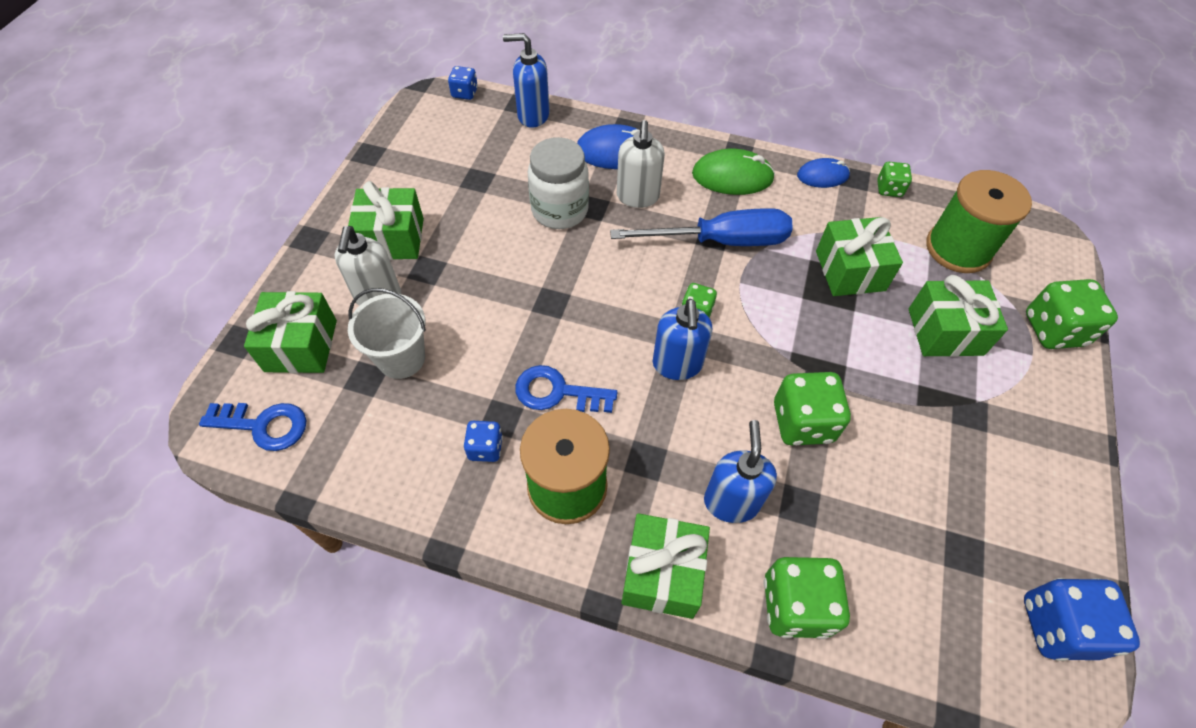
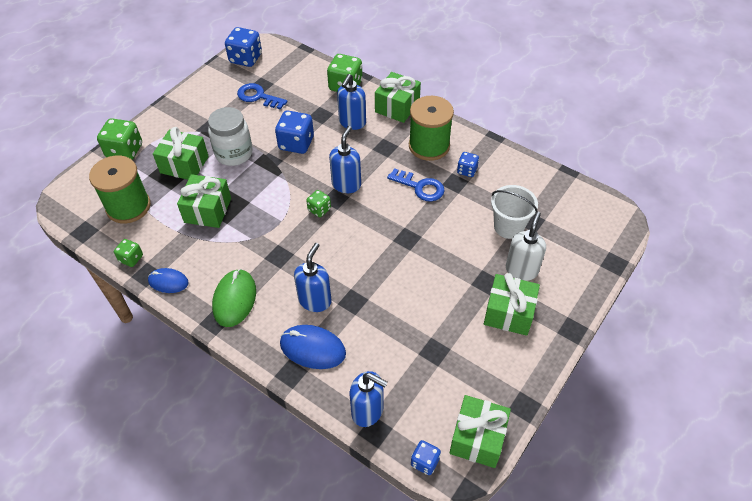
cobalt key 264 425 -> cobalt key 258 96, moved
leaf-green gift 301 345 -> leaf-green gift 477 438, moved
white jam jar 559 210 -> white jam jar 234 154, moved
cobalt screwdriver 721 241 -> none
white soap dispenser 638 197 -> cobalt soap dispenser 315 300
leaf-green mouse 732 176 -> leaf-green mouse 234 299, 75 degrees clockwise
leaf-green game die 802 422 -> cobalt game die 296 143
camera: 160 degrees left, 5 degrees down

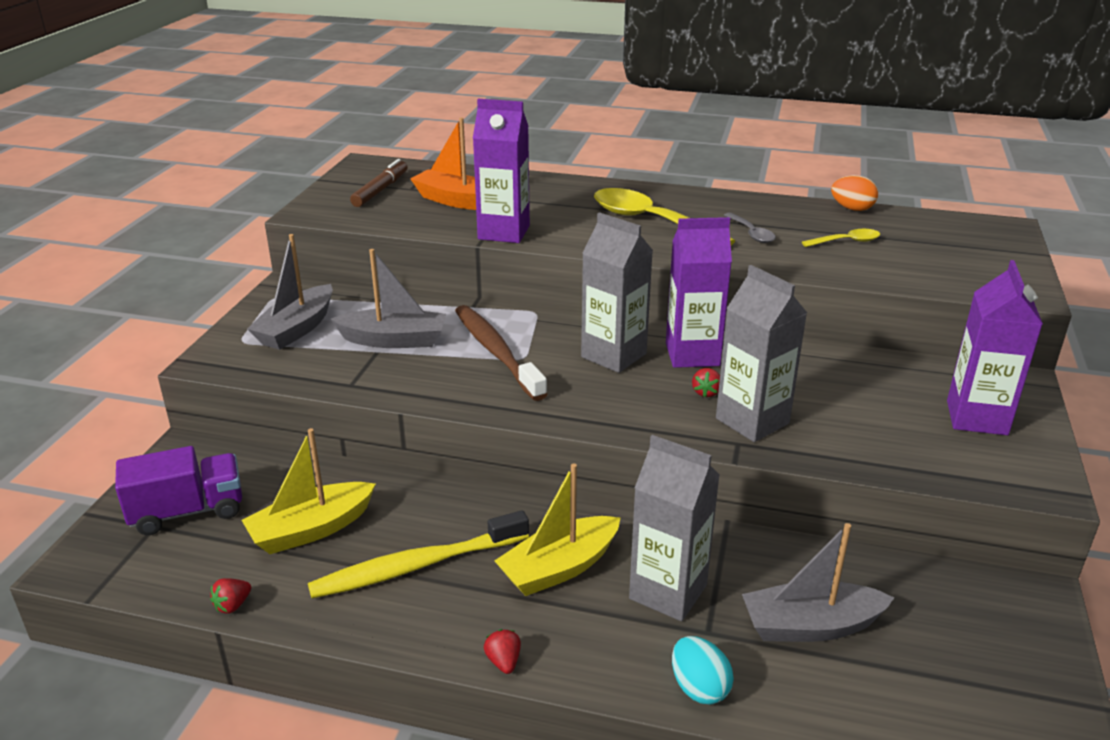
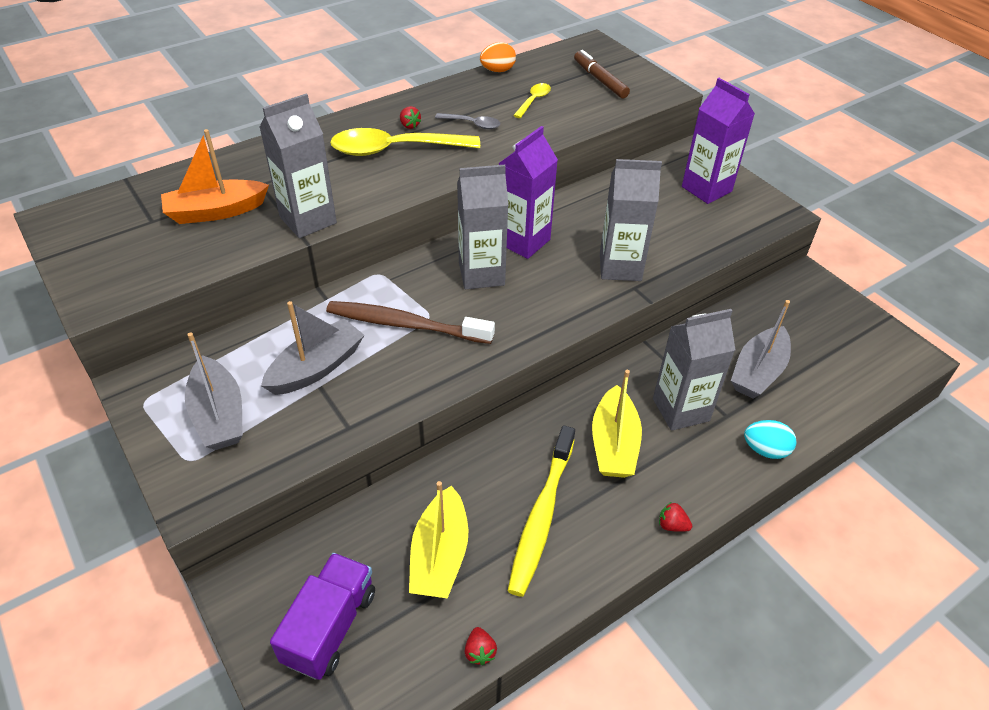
brown marker pen 380 190 -> brown marker pen 600 80, moved
violet juice carton 504 232 -> gray juice carton 308 220
crimson berry 706 392 -> crimson berry 409 125, moved
camera: 50 degrees left, 15 degrees up

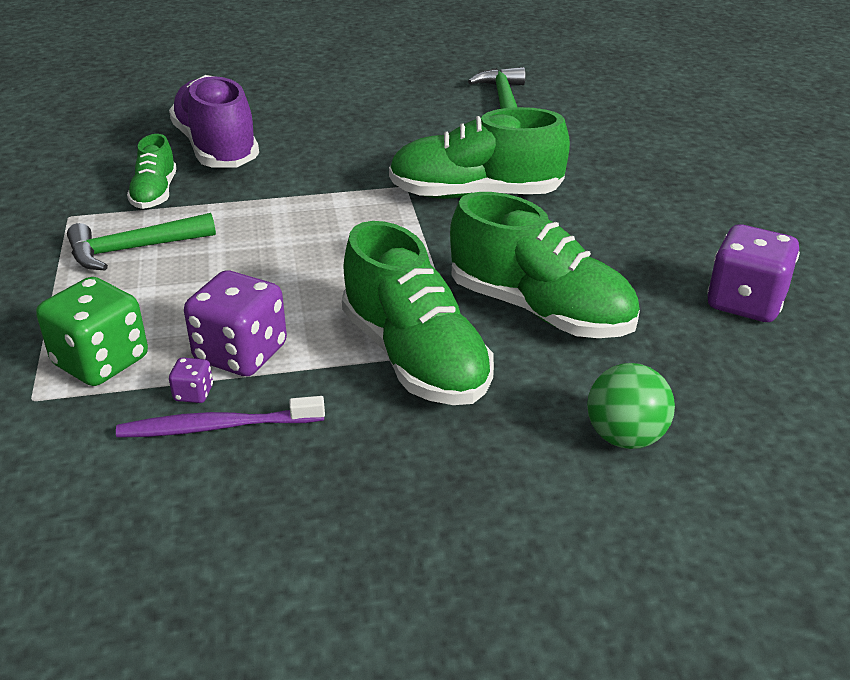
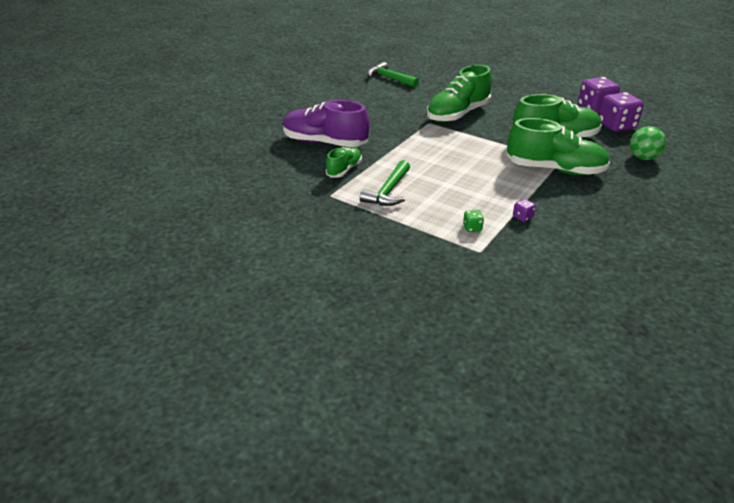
leaf-green game die 101 361 -> leaf-green game die 472 228, x0.44
violet dental brush 216 427 -> none
leaf-green lace-up shoe 155 193 -> leaf-green lace-up shoe 344 170, 105 degrees counterclockwise
violet game die 241 354 -> violet game die 616 126, moved
camera: 45 degrees left, 0 degrees up

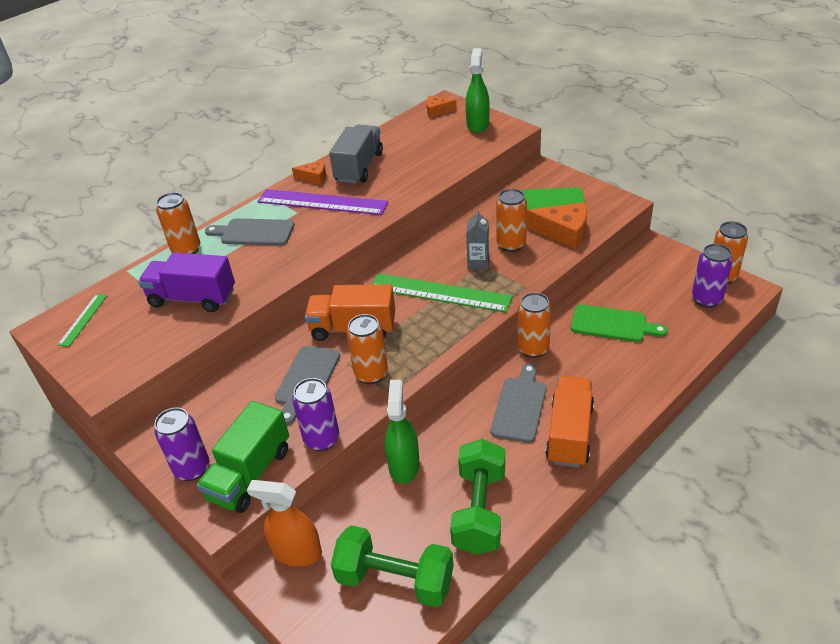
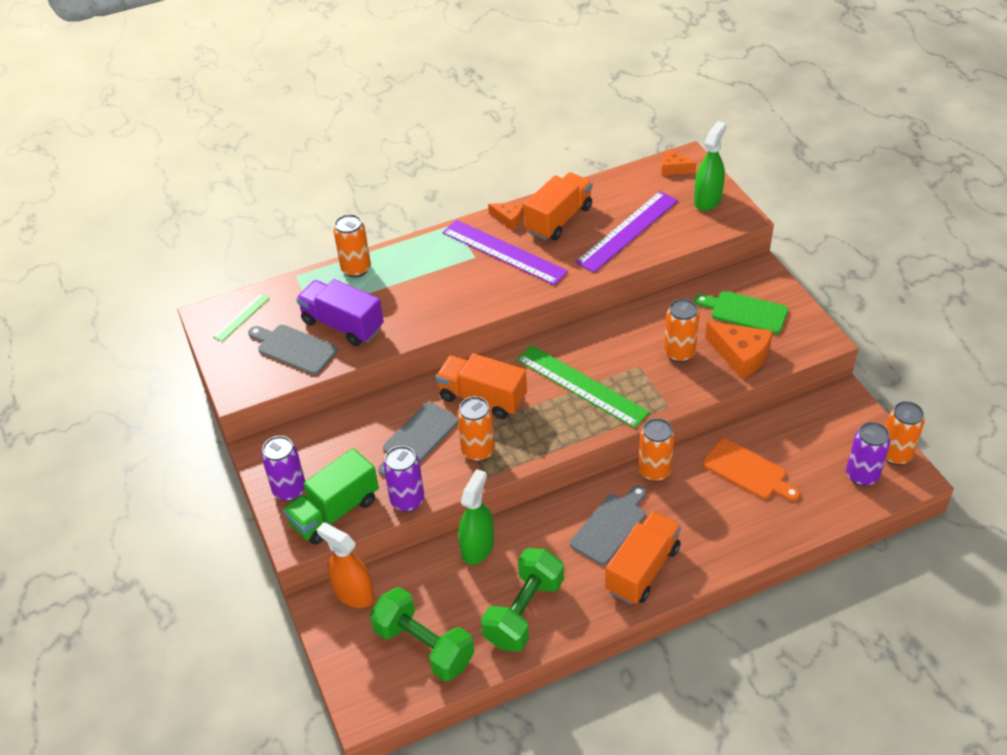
gray cutting board 254 232 -> gray cutting board 294 348, moved
gray lorry 359 167 -> bright orange lorry 559 219
gray juice carton 478 263 -> none
leaf-green cutting board 612 324 -> bright orange cutting board 748 471
none -> violet straightedge 628 231
camera: 20 degrees right, 5 degrees up

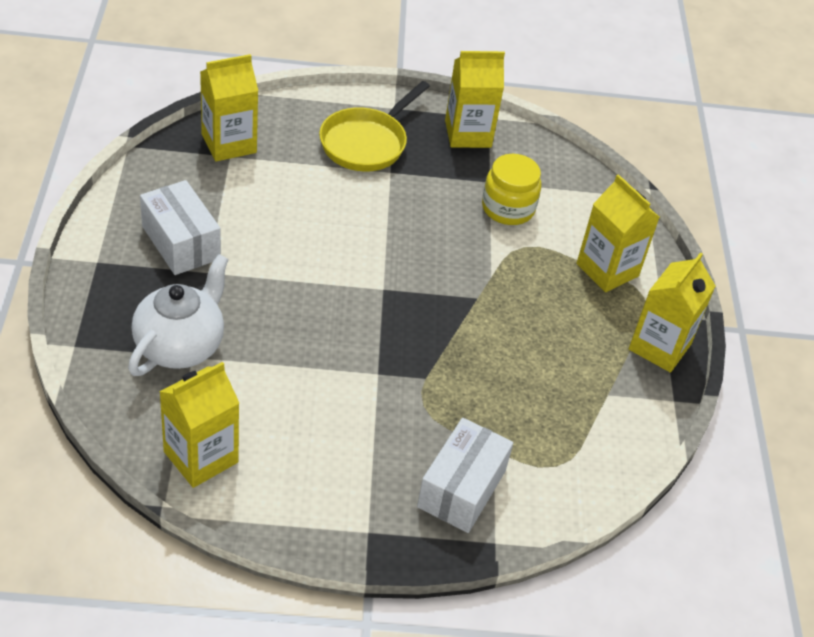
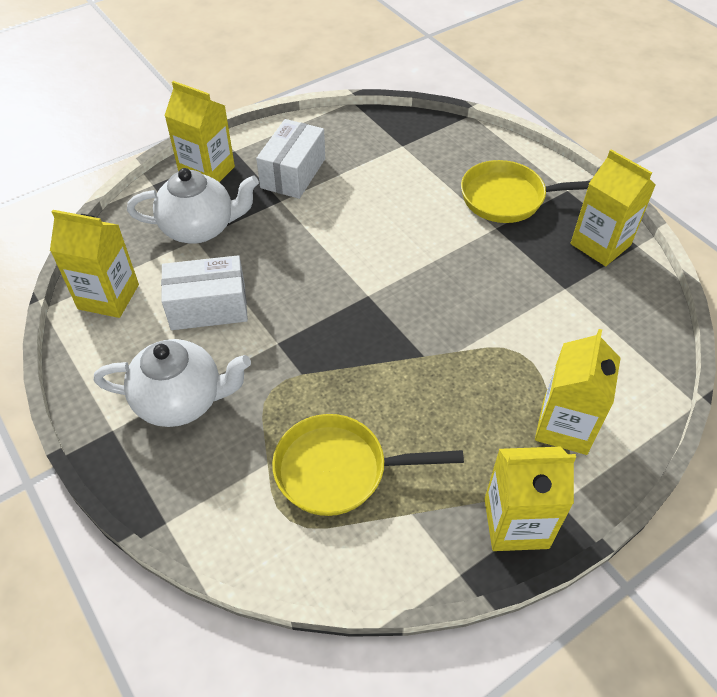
golden juice carton 229 143 -> golden juice carton 207 171, moved
white package 461 489 -> white package 208 307, moved
golden jam jar 508 208 -> none
none -> white teapot 181 400
none -> golden frying pan 338 470
camera: 60 degrees right, 5 degrees up

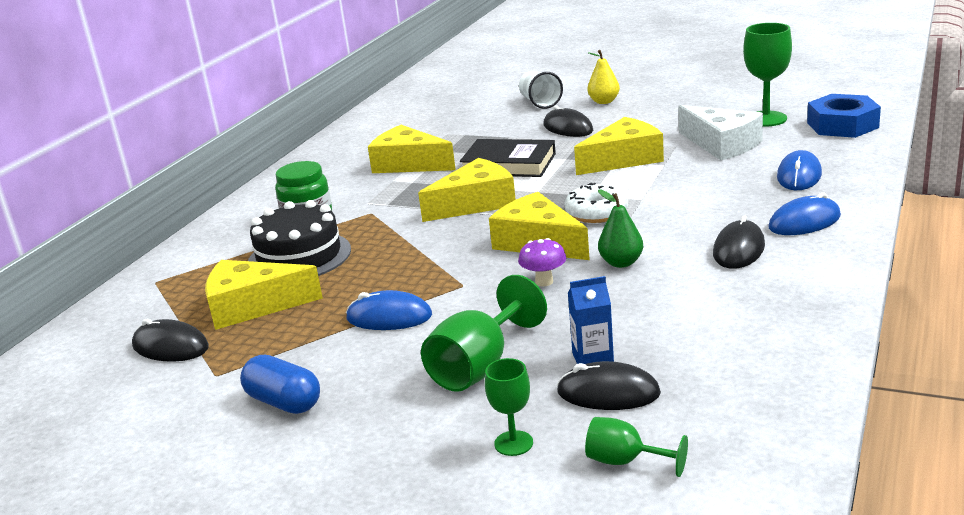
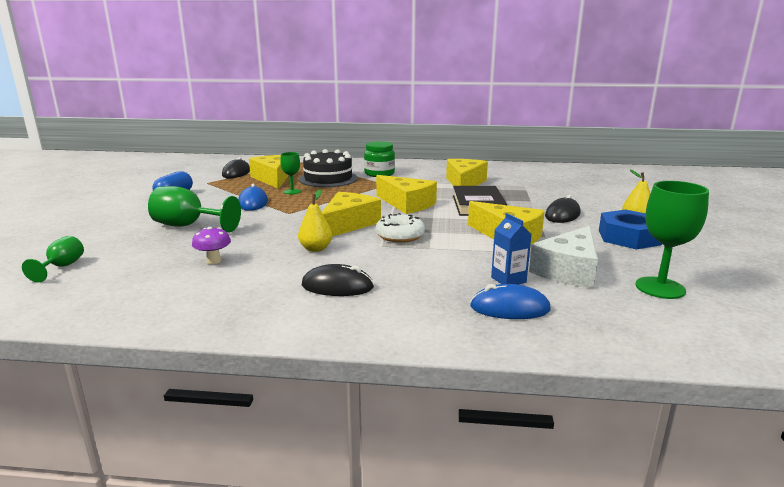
leaf-green goblet 513 443 -> leaf-green goblet 292 191, moved
violet fungus 544 282 -> violet fungus 214 261, moved
white beaker 540 102 -> none
ebony mouse 608 393 -> none
cobalt juice carton 593 359 -> cobalt juice carton 508 280, moved
leaf-green pear fruit 621 263 -> golden pear fruit 316 249
cobalt mouse 804 222 -> none
cobalt hexagon nut 842 125 -> cobalt hexagon nut 629 237, moved
camera: 70 degrees right, 5 degrees down

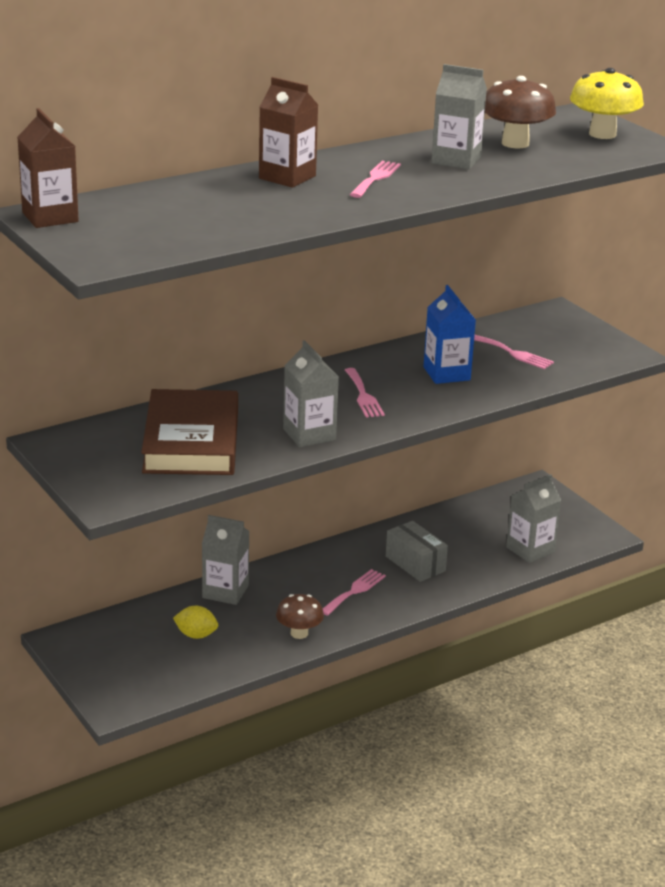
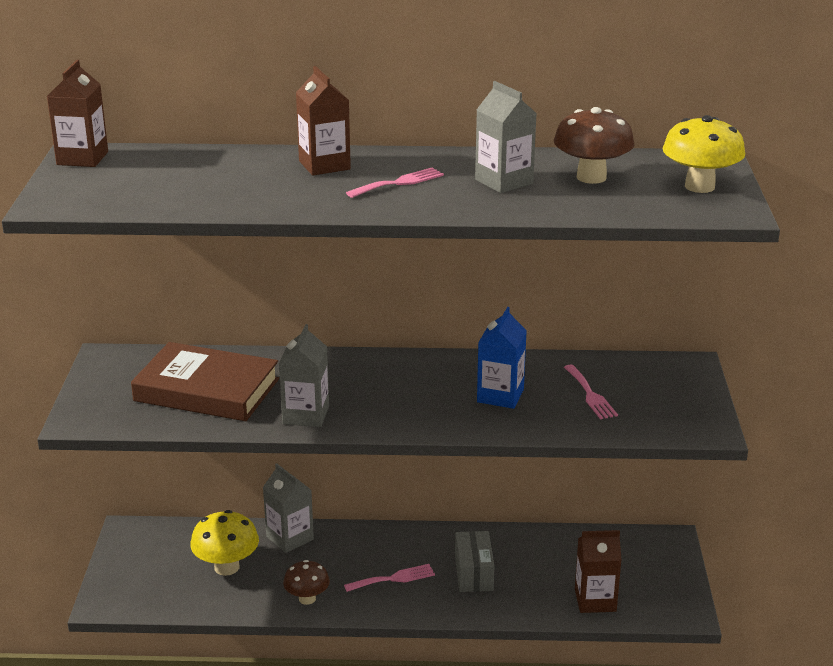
brown hardcover 191 441 -> brown hardcover 207 390, 75 degrees clockwise
golden citrus fruit 196 635 -> golden fungus 226 567
rose-pink table fork 363 395 -> none
gray juice carton 530 550 -> brown juice carton 595 600
camera: 35 degrees right, 0 degrees up

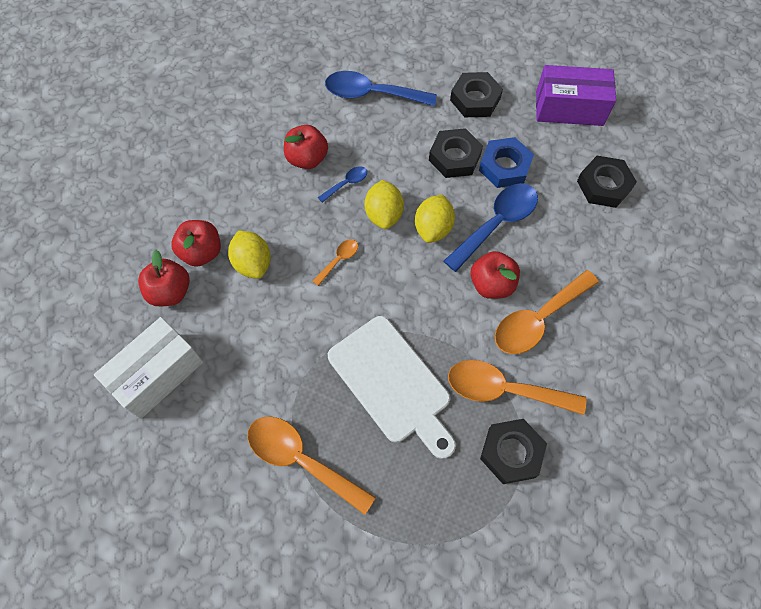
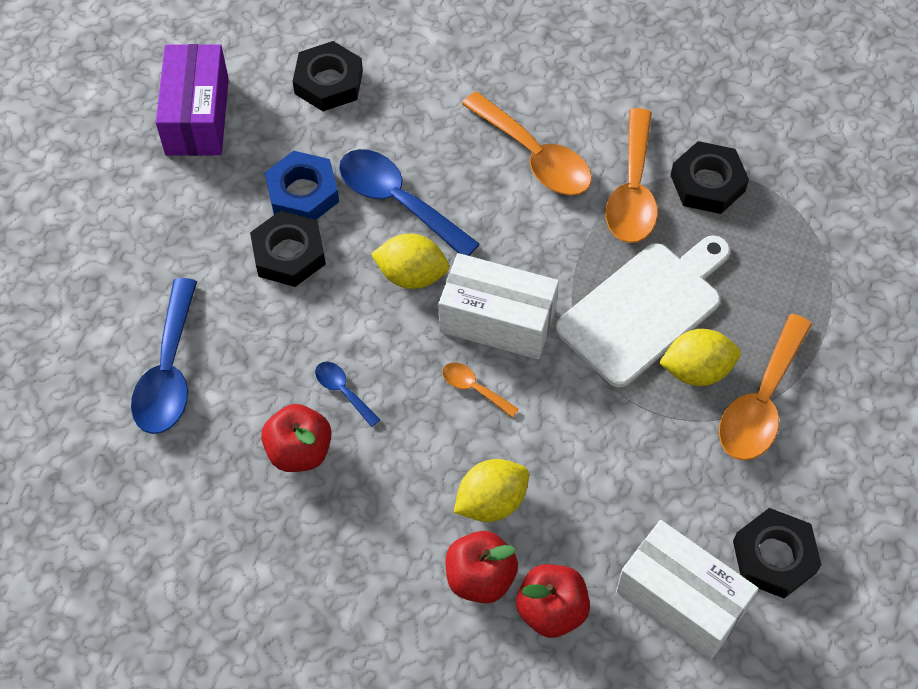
golden citrus fruit 384 214 -> golden citrus fruit 696 370, moved
ebony hexagon nut 475 99 -> ebony hexagon nut 774 557, moved
crimson apple 491 284 -> none
none -> white package 497 320
camera: 95 degrees left, 5 degrees down

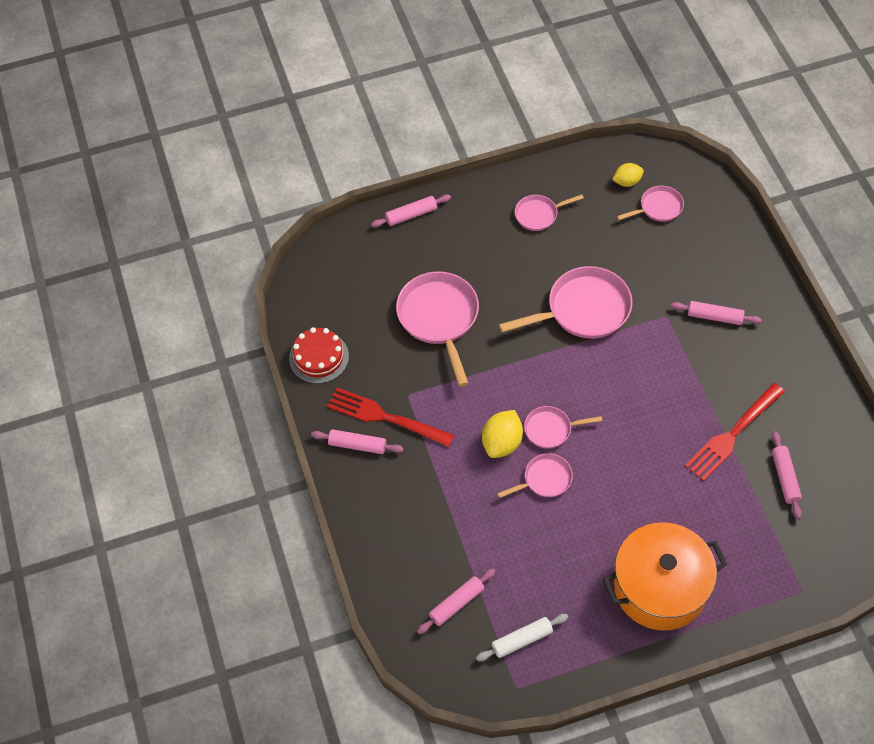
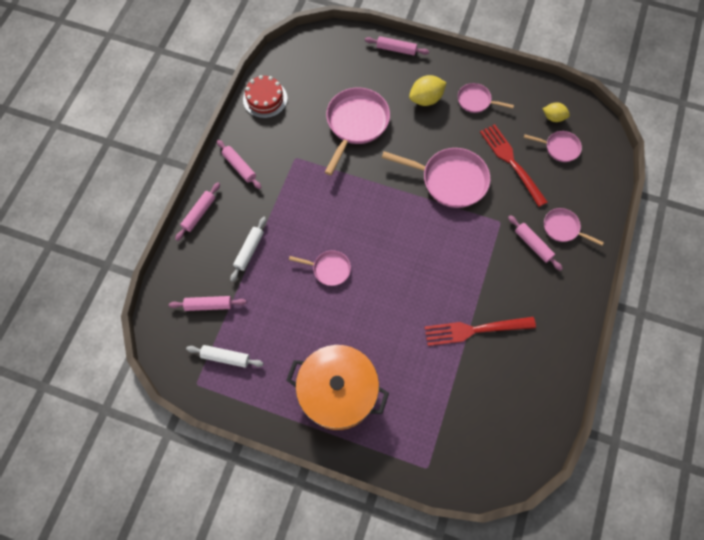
crimson table fork 385 417 -> crimson table fork 511 162, moved
golden citrus fruit 502 443 -> golden citrus fruit 426 99, moved
rose-pink frying pan 551 429 -> rose-pink frying pan 563 228, moved
rose-pink rolling pin 785 478 -> rose-pink rolling pin 199 213, moved
none -> white rolling pin 249 251
camera: 35 degrees right, 10 degrees up

